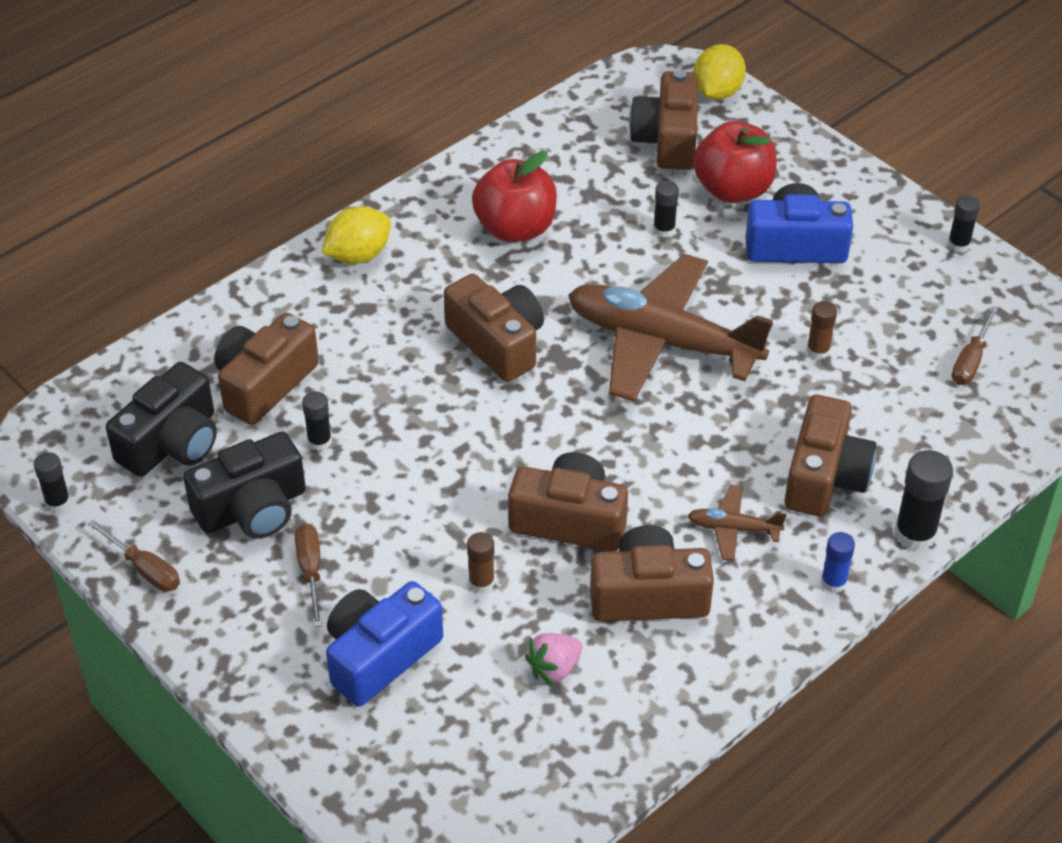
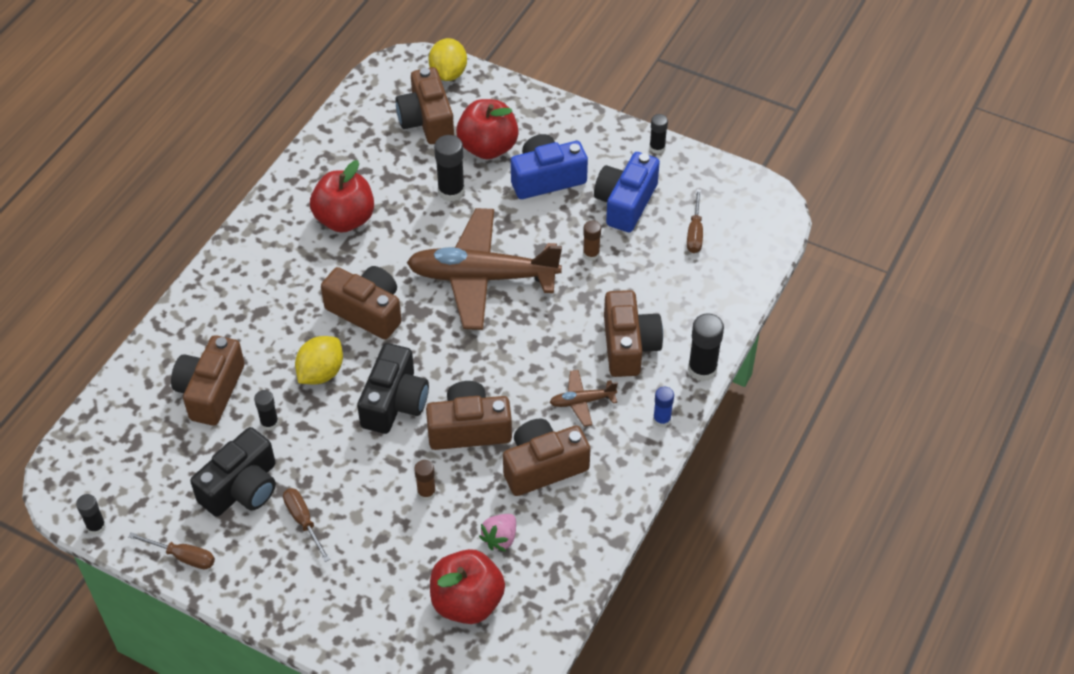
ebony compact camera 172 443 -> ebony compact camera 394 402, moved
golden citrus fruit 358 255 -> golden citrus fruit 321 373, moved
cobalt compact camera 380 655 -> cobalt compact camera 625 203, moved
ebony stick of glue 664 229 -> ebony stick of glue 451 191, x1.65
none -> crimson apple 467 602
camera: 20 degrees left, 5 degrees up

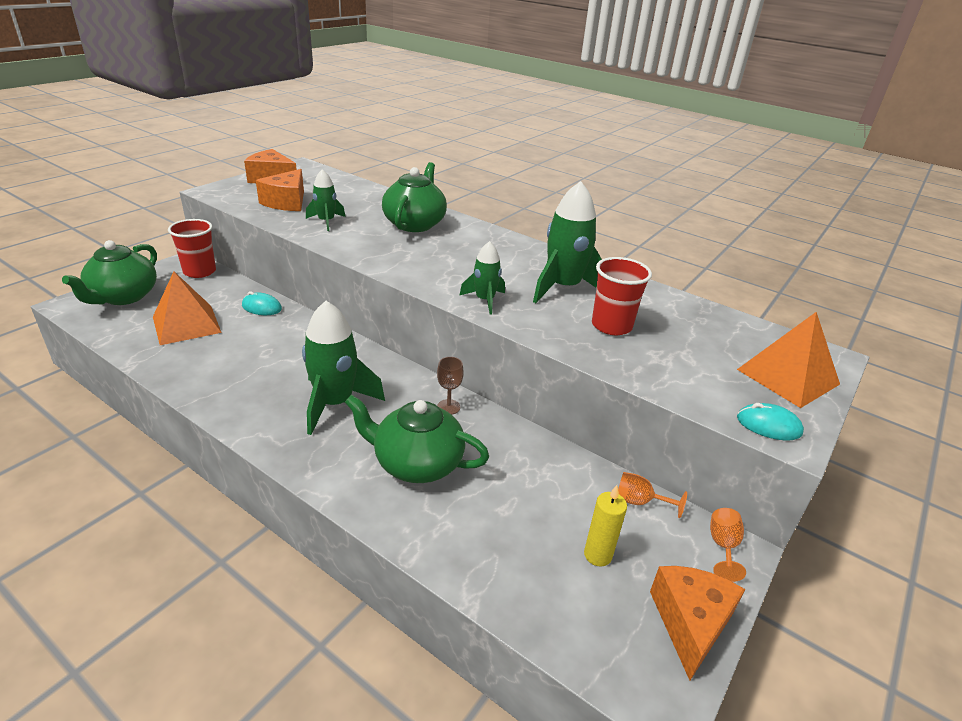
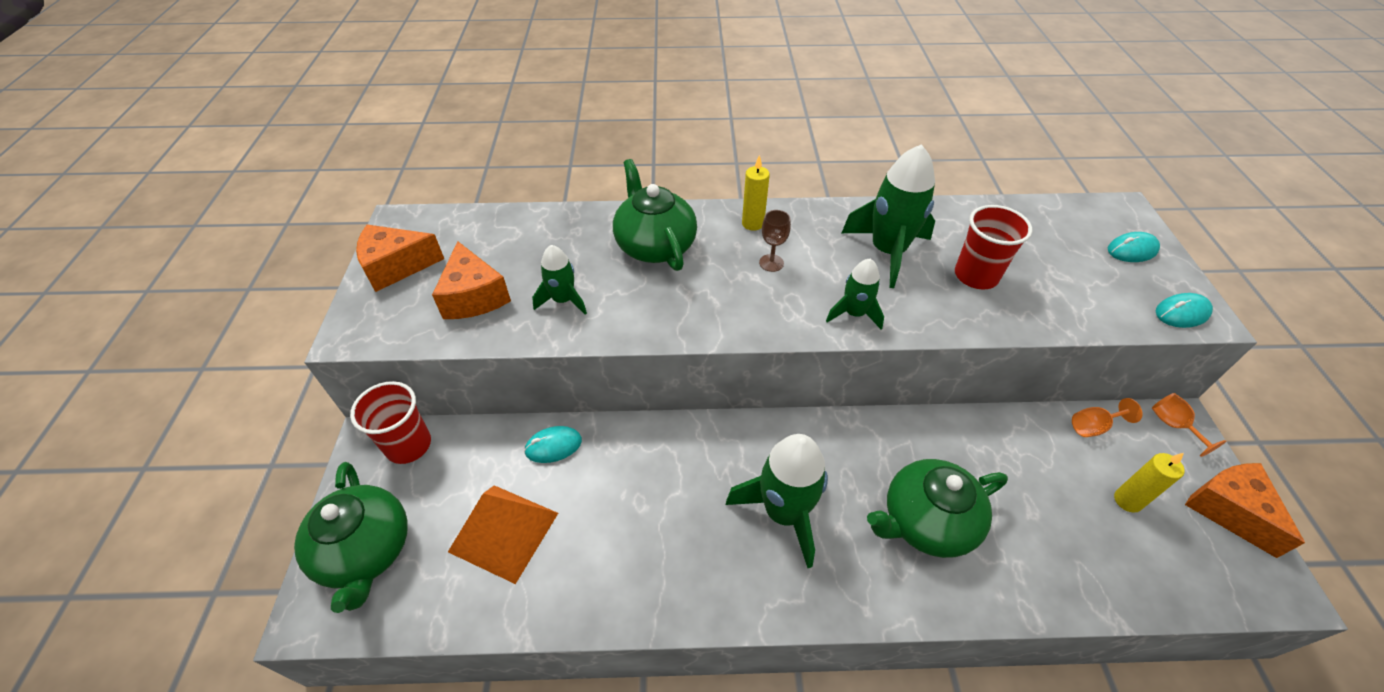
brown goblet 448 407 -> brown goblet 771 263, moved
bright orange pyramid 787 376 -> aqua mouse 1132 250
none -> golden candle 752 223
camera: 35 degrees left, 15 degrees up

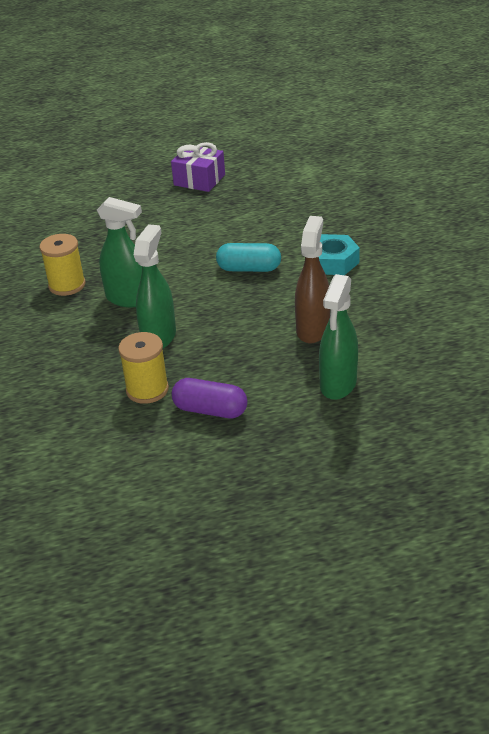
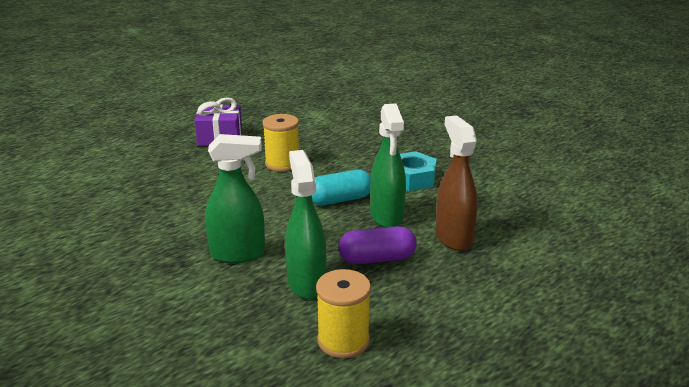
golden reel of thread 67 285 -> golden reel of thread 282 163, moved
violet capsule 210 410 -> violet capsule 377 259, moved
leaf-green spray cleaner 338 384 -> leaf-green spray cleaner 387 216, moved
camera: 30 degrees left, 10 degrees down

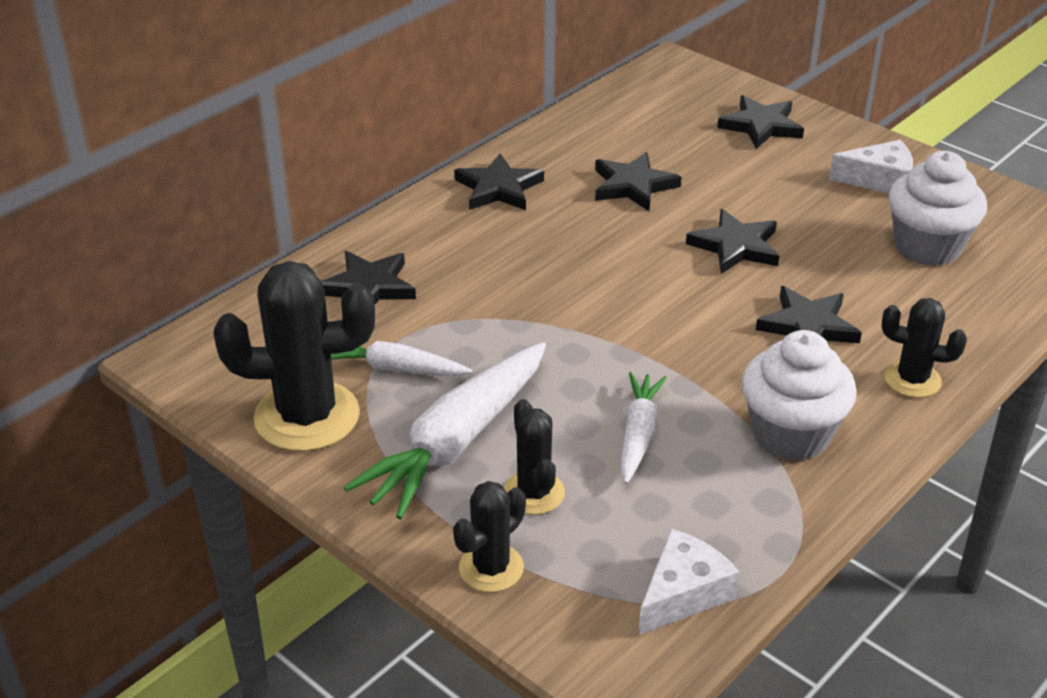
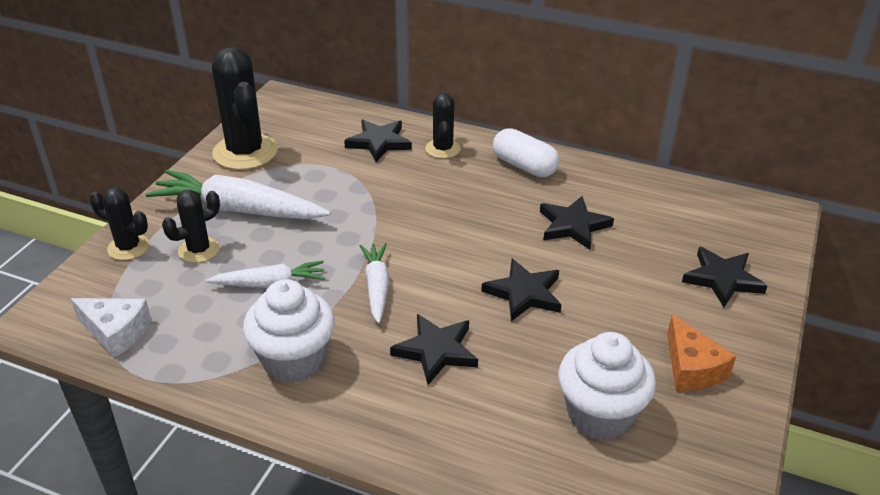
white carrot 395 369 -> white carrot 376 287, moved
ebony star shape 499 188 -> white capsule 524 166
white cheese wedge 879 180 -> bright orange cheese wedge 691 368
ebony cactus 912 379 -> ebony cactus 443 149, moved
camera: 70 degrees right, 0 degrees up

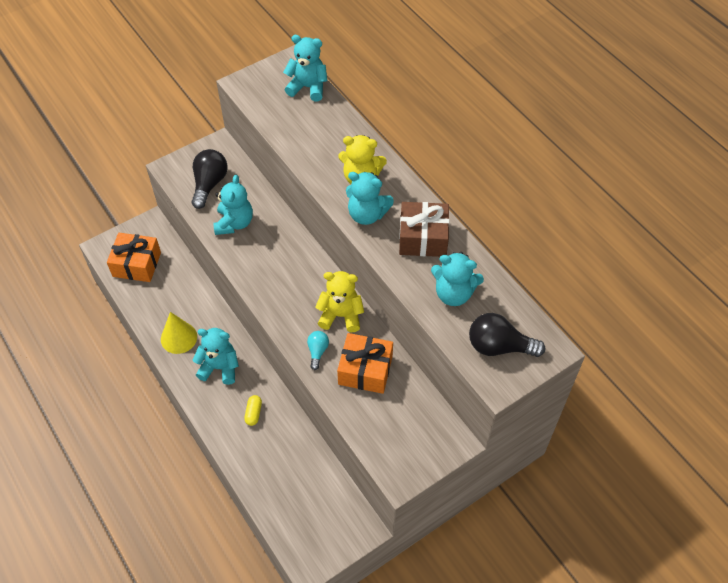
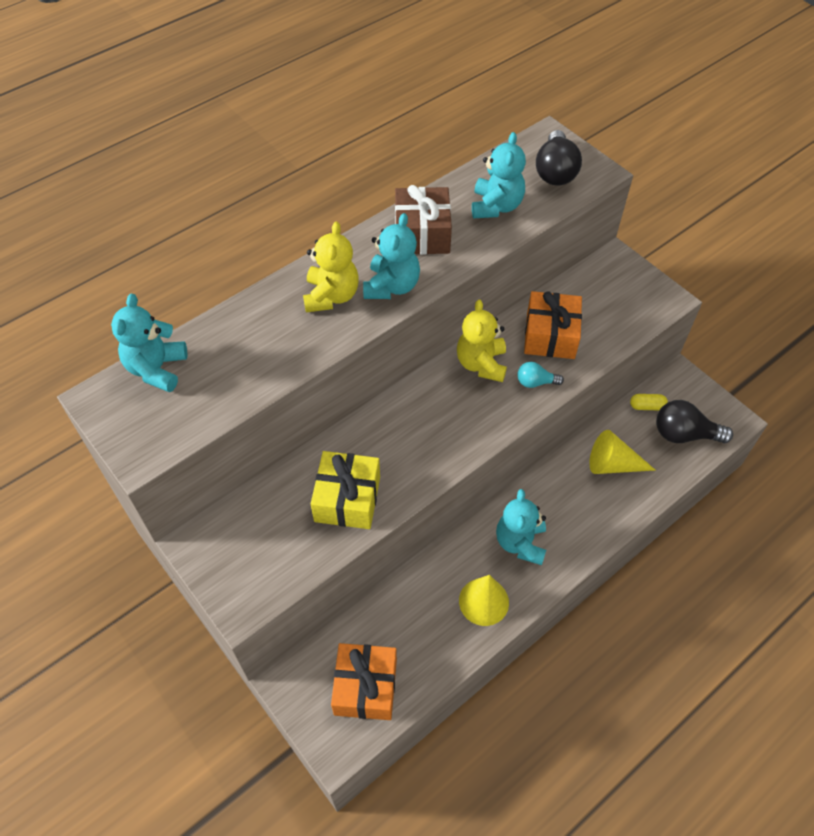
ebony light bulb 209 184 -> ebony light bulb 684 434, moved
aqua stuffed bear 234 223 -> golden gift 347 499
golden capsule 253 413 -> golden capsule 647 406, moved
none -> golden solid cone 612 464
camera: 95 degrees left, 0 degrees up

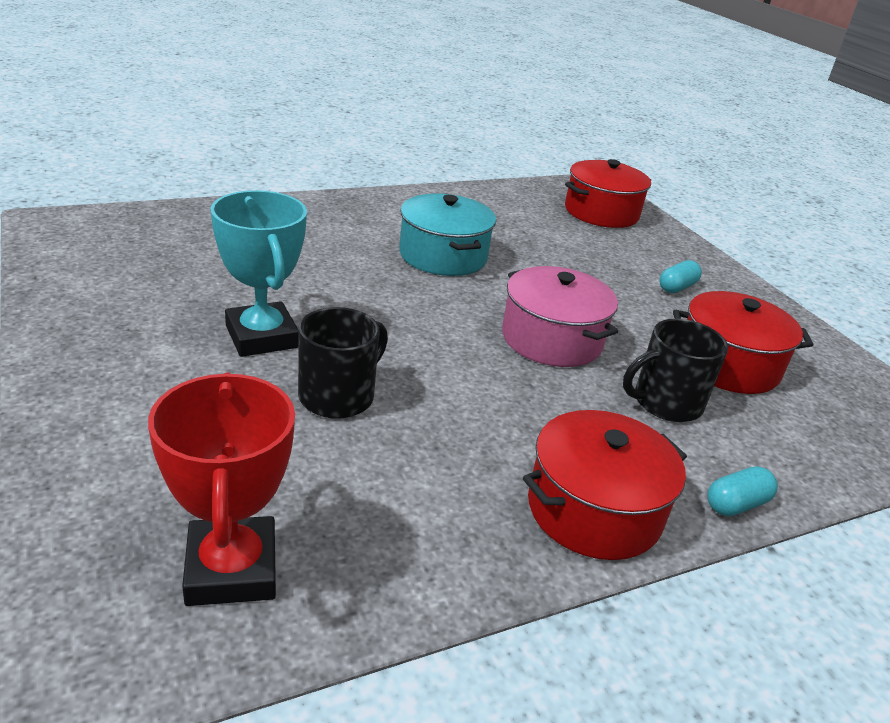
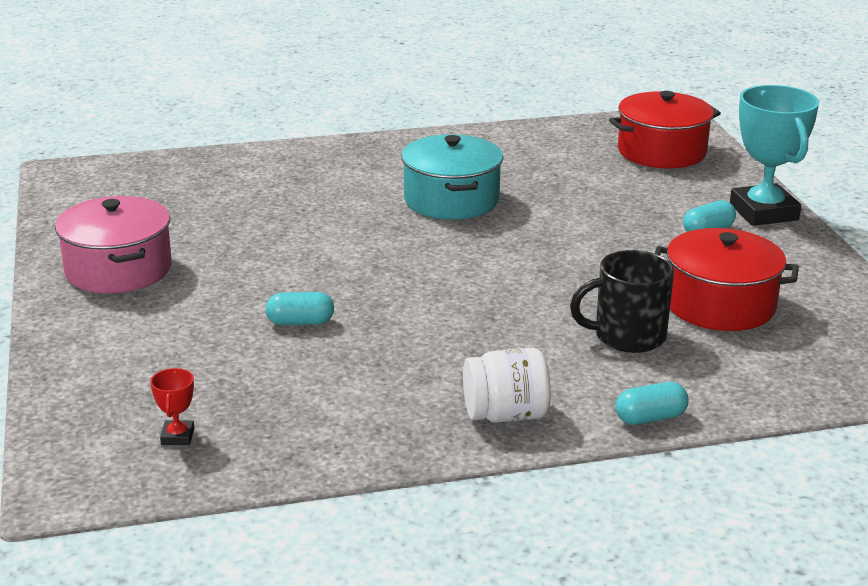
crimson trophy 232 569 -> crimson trophy 177 436, x0.42
aqua trophy 262 337 -> aqua trophy 763 212, moved
ebony mug 338 396 -> aqua capsule 300 322
rose-pink cooking pot 551 339 -> rose-pink cooking pot 118 269, moved
crimson cooking pot 594 510 -> white jam jar 505 415
camera: 15 degrees right, 5 degrees down

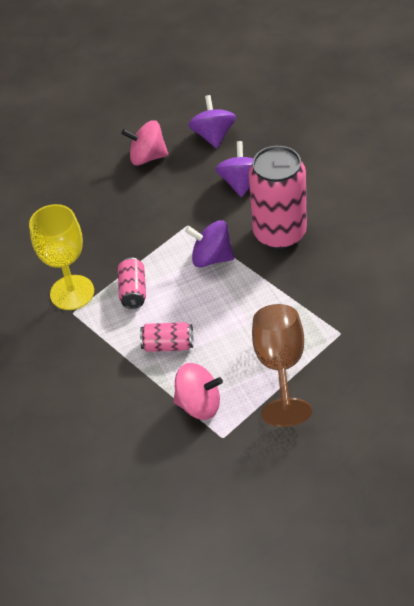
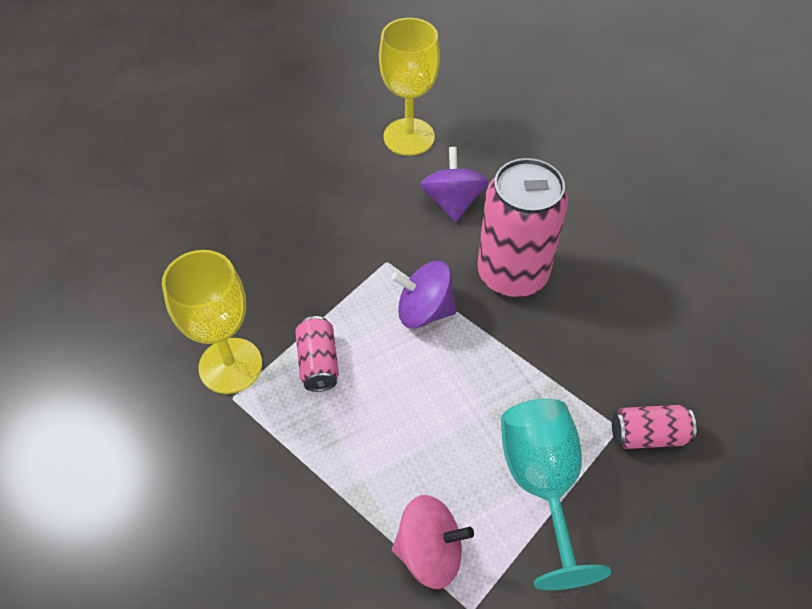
rose-pink spinning top 147 157 -> none
rose-pink can 168 345 -> rose-pink can 647 435, moved
violet spinning top 213 136 -> golden goblet 409 137
brown goblet 280 366 -> aqua goblet 541 484
camera: 10 degrees left, 5 degrees up

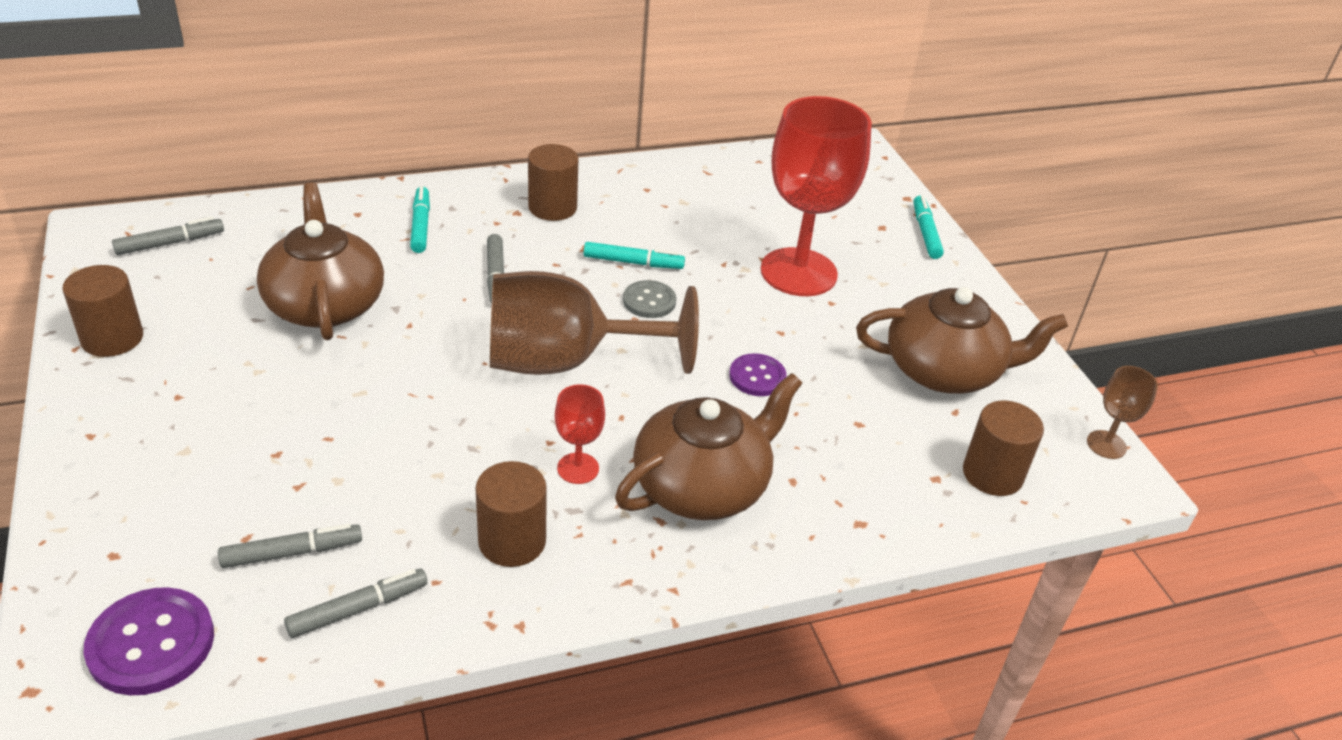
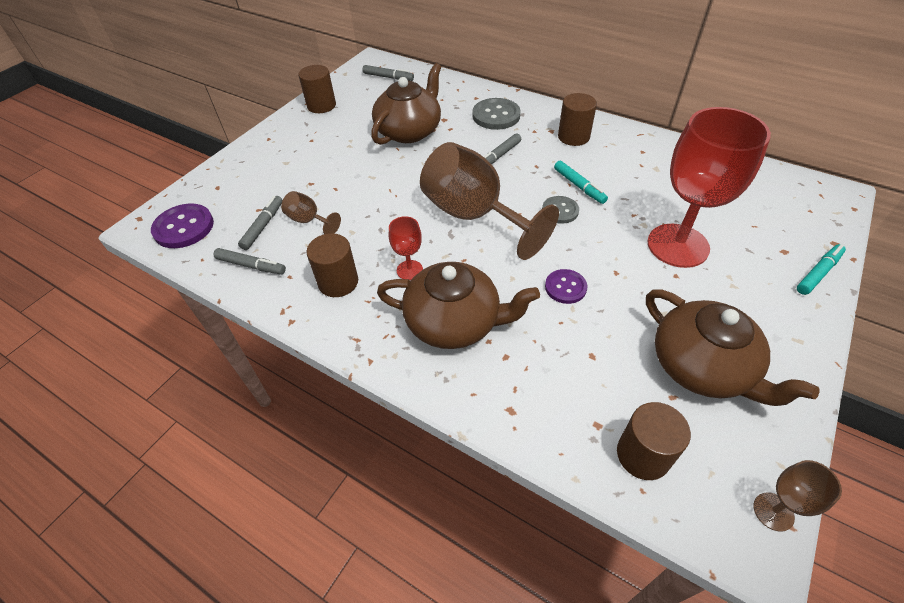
gray marker pen 292 552 -> gray marker pen 263 226, 105 degrees counterclockwise
aqua marker pen 420 225 -> gray shirt button 496 115
none -> brown goblet 309 221
camera: 55 degrees right, 10 degrees up

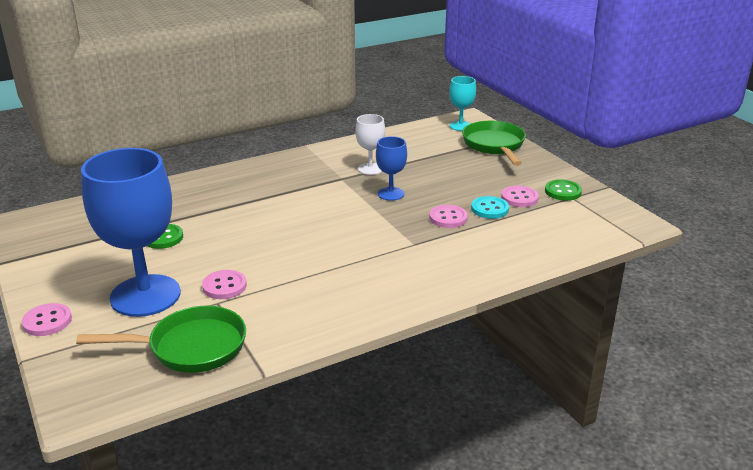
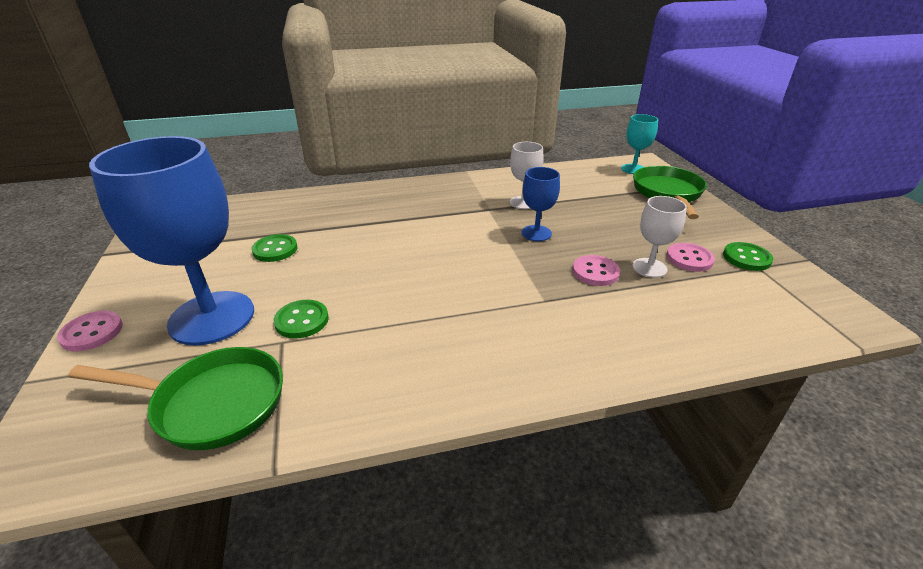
rose-pink shirt button 224 286 -> leaf-green shirt button 302 320
aqua shirt button 489 209 -> white goblet 649 268
camera: 15 degrees right, 5 degrees up

